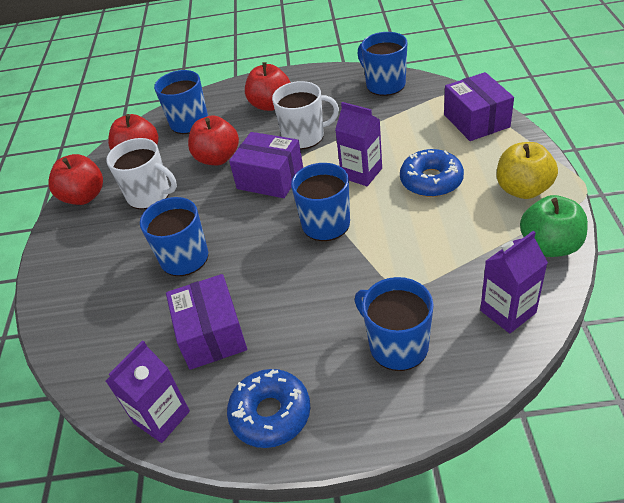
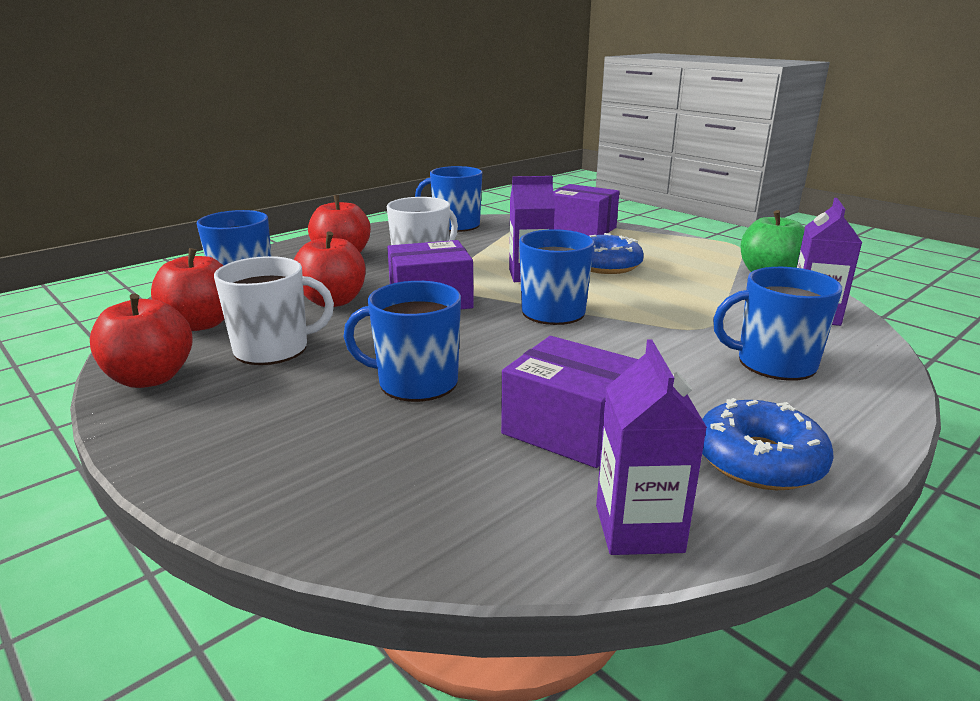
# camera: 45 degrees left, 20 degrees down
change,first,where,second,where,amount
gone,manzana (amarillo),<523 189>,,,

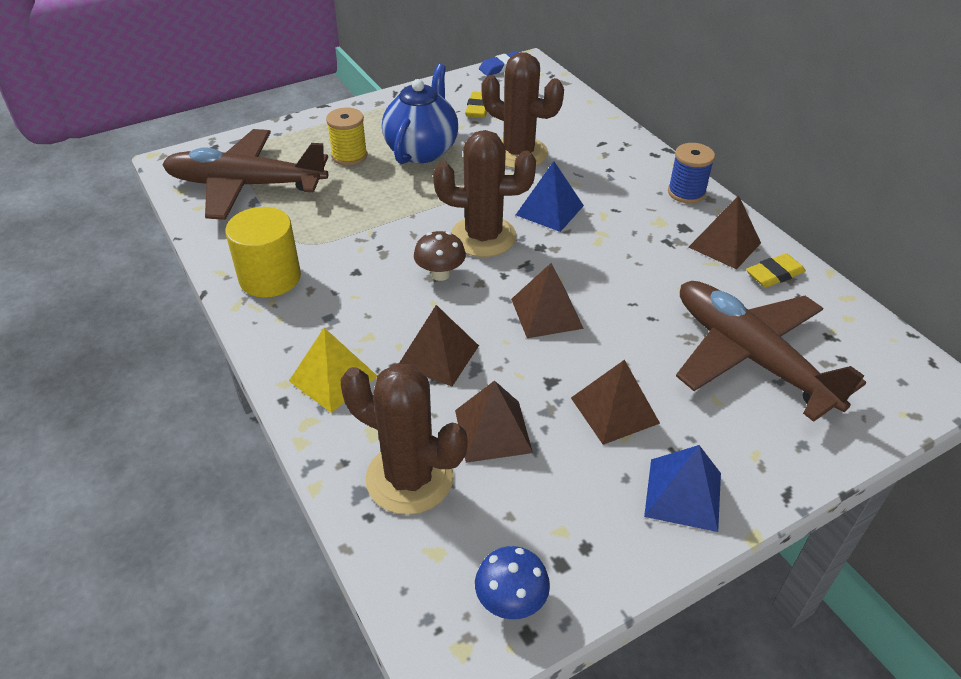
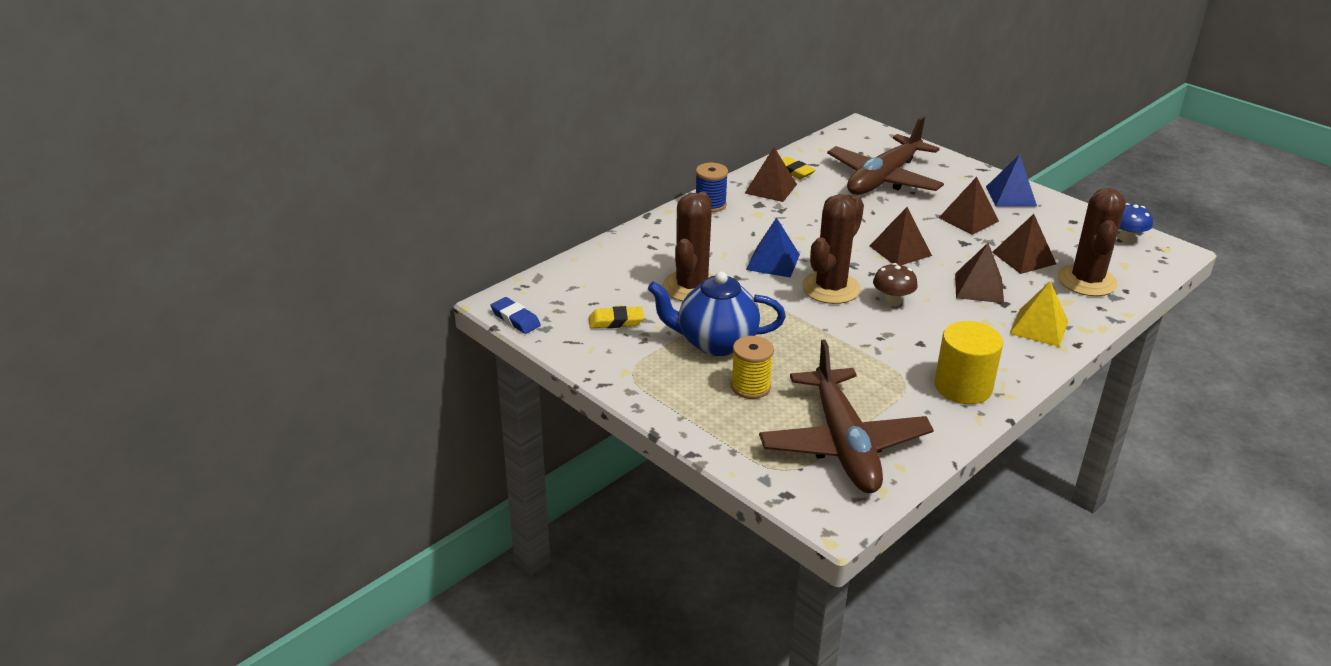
# camera: 105 degrees left, 10 degrees down
change,first,where,second,where,amount
rotated,cactus (marrón),<483 237>,,<830 288>,45 degrees clockwise

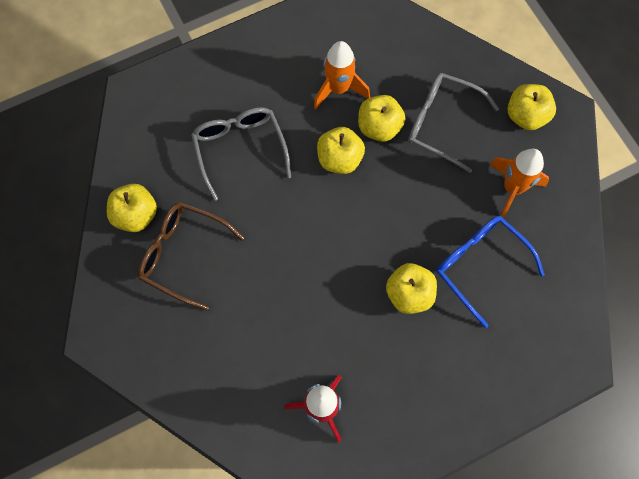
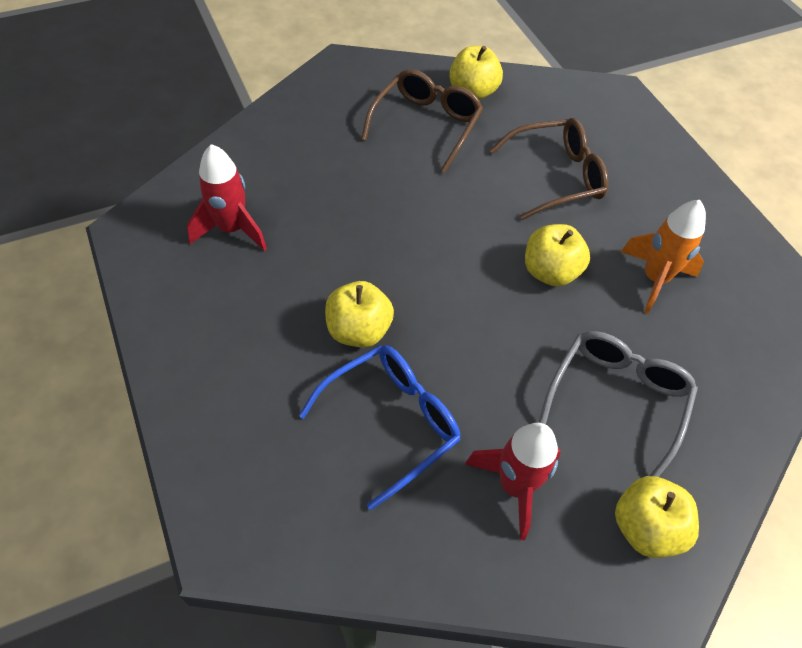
# camera: 90 degrees right, 15 degrees down
change,first,where,second,where,amount
repainted,cohete (naranja),<512 188>,cohete (rojo),<514 486>,
repainted,gafas (gris),<240 149>,gafas (marrón),<556 176>,
gone,manzana (amarillo),<379 127>,,,

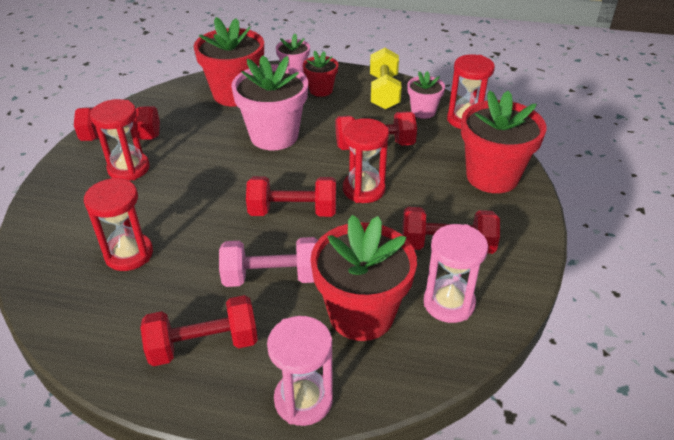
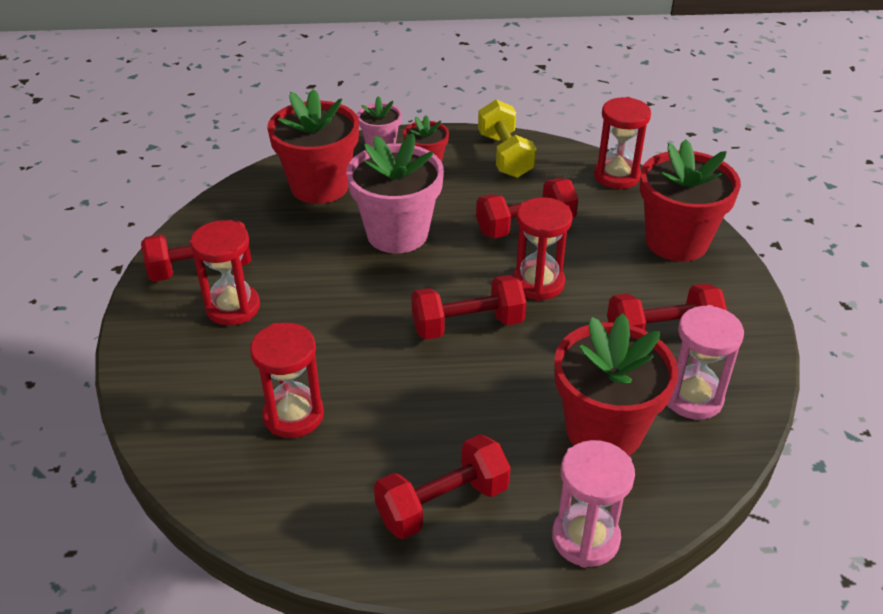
# camera: 15 degrees left, 0 degrees up
change,first,where,second,where,amount
gone,mancuerna (rosa),<272 277>,,,
gone,maceta (rosa),<423 111>,,,

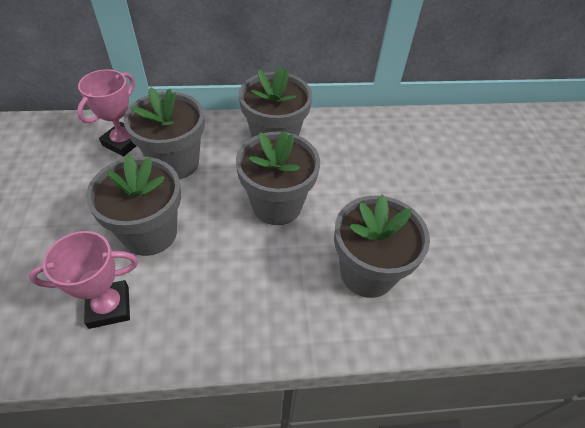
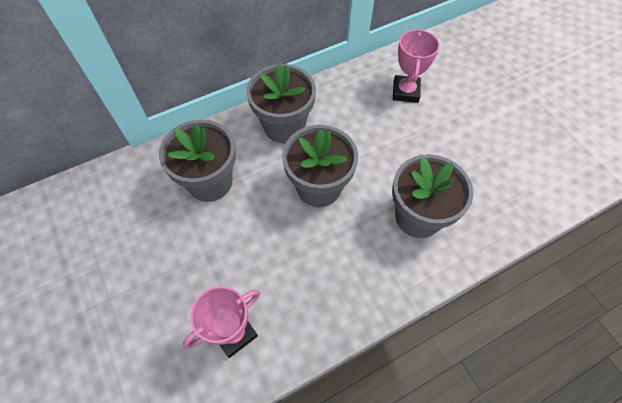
# camera: 20 degrees left, 10 degrees up
change,first,where,second,where,amount
shifted,trofeo (rosa),<123 142>,,<405 92>,
gone,maceta (gris),<150 233>,,,

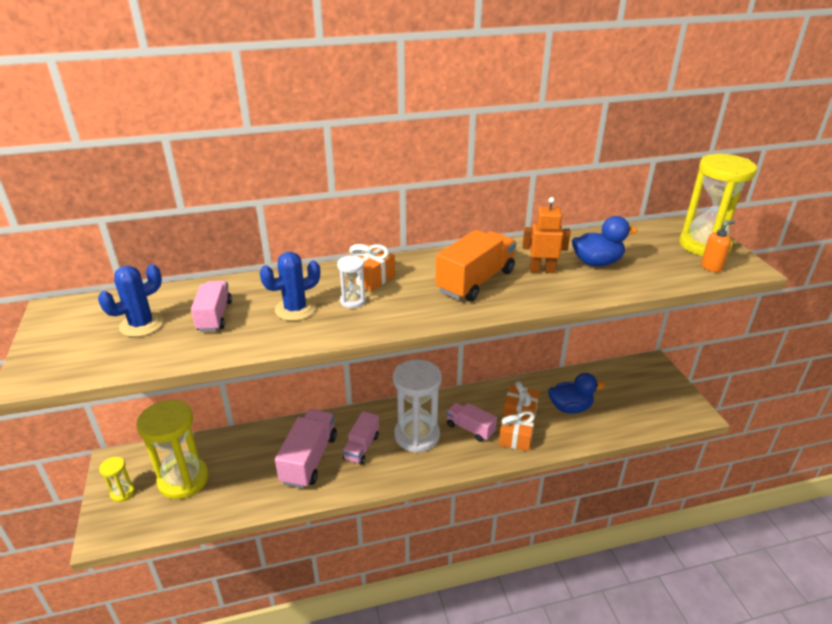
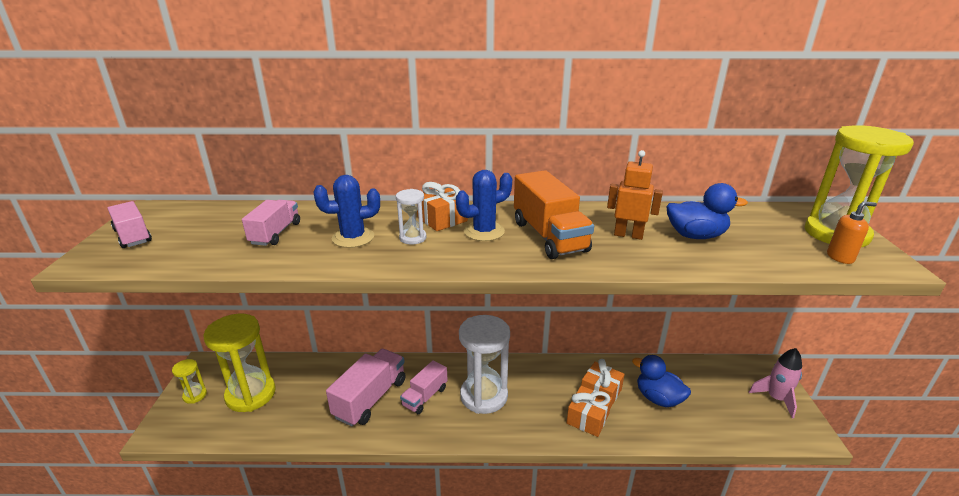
# camera: 15 degrees right, 5 degrees down
change,first,where,second,where,amount
shifted,camión (rosa),<470 429>,,<133 236>,
shifted,cactus (azul),<141 324>,,<484 231>,
rotated,camión (naranja),<475 281>,,<549 236>,105 degrees clockwise
rotated,pato (azul),<570 407>,,<658 398>,150 degrees counterclockwise
new,,,cohete (rosa),<776 399>,

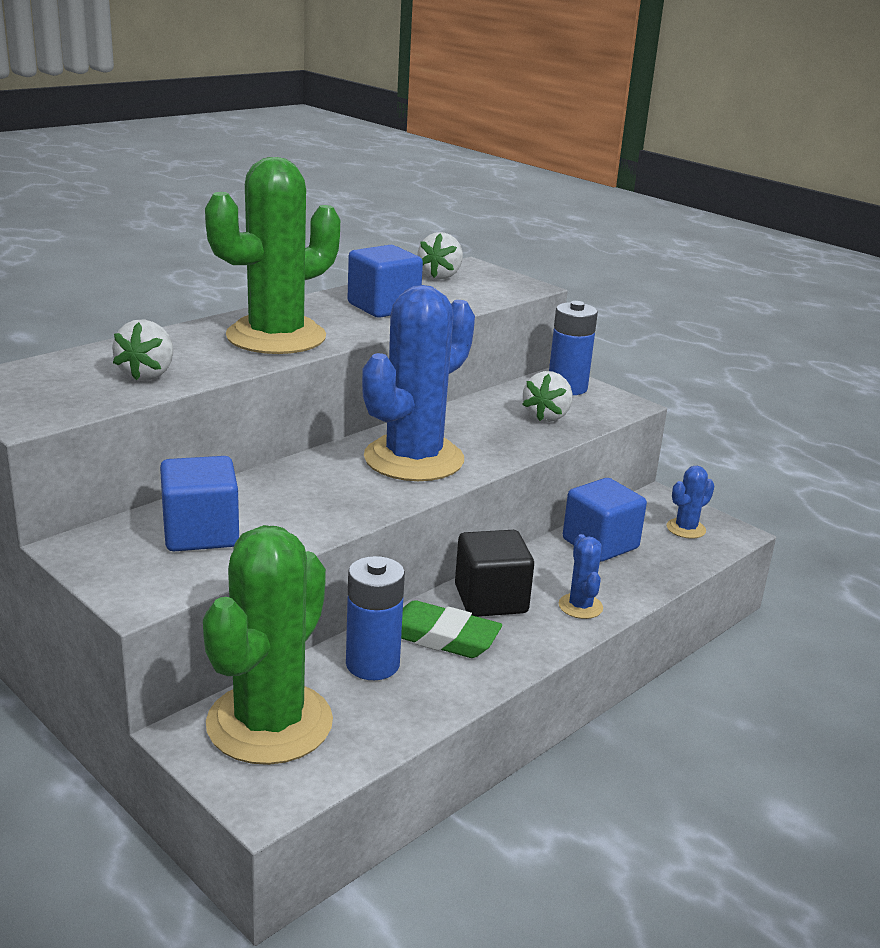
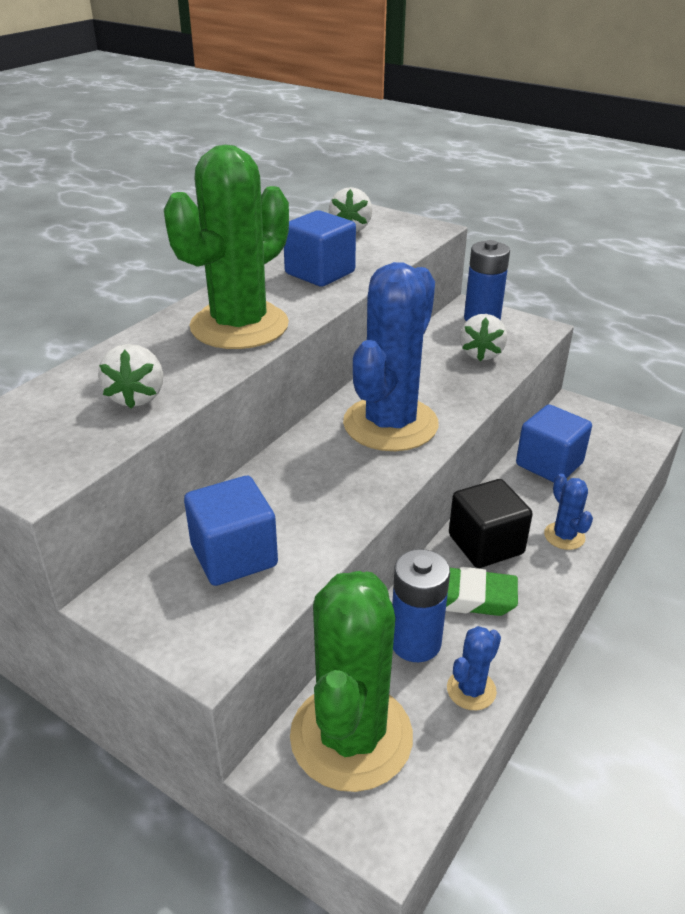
# camera: 10 degrees left, 10 degrees up
change,first,where,second,where,amount
shifted,cactus (azul),<686 529>,,<471 690>,

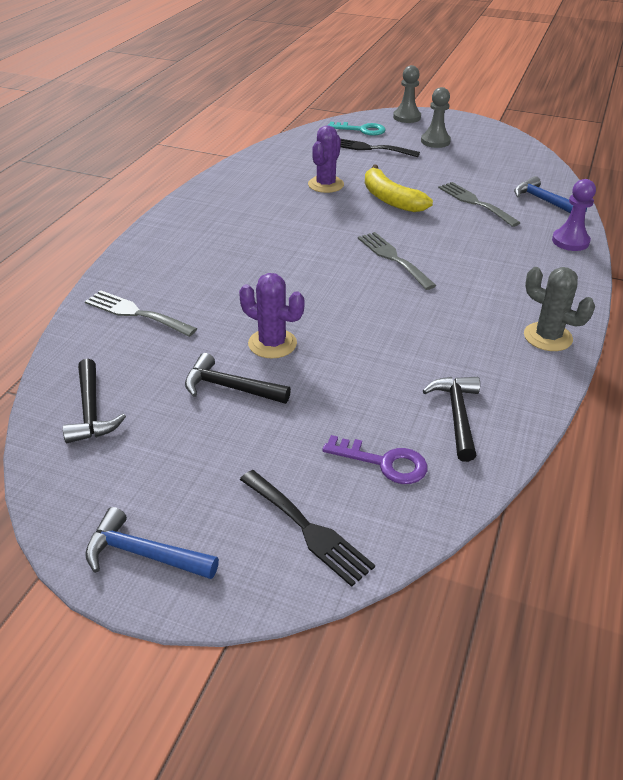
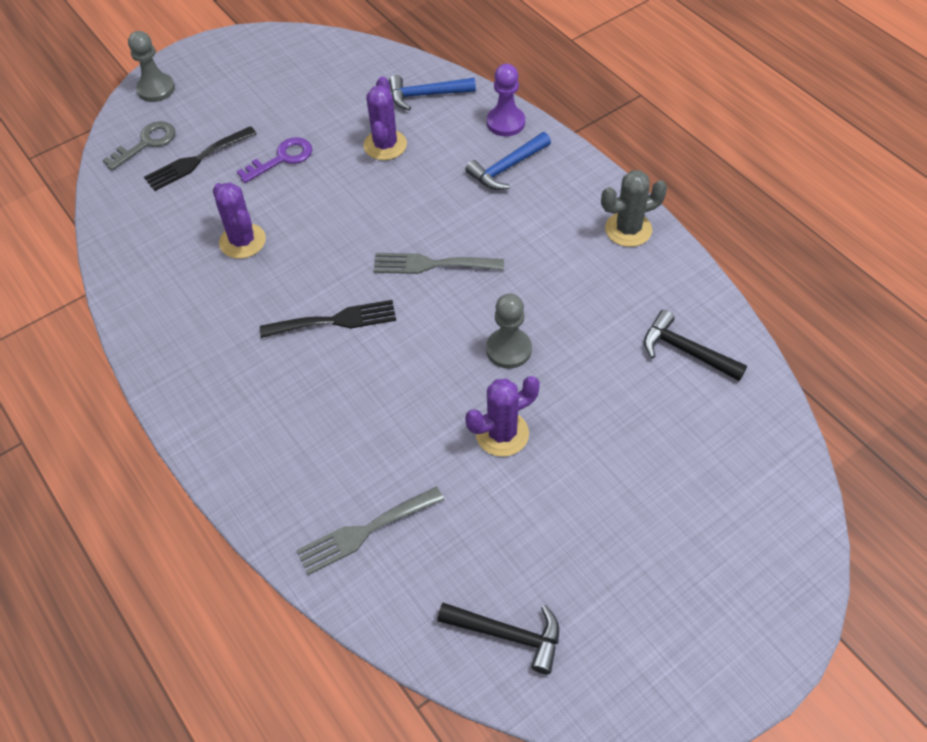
# camera: 55 degrees left, 15 degrees up
change,first,where,second,where,amount
repainted,llave (turquesa),<361 130>,llave (gris),<146 143>,
shifted,llave (morado),<384 462>,,<282 159>,
shifted,tenedor (negro),<308 529>,,<335 320>,
swapped,tenedor (gris),<474 202>,cactus (morado),<385 145>,
shifted,martillo (azul),<144 554>,,<507 168>,
shifted,peón (gris),<435 141>,,<508 349>,
gone,martillo (negro),<230 387>,,,
gone,plátano (amarillo),<390 199>,,,

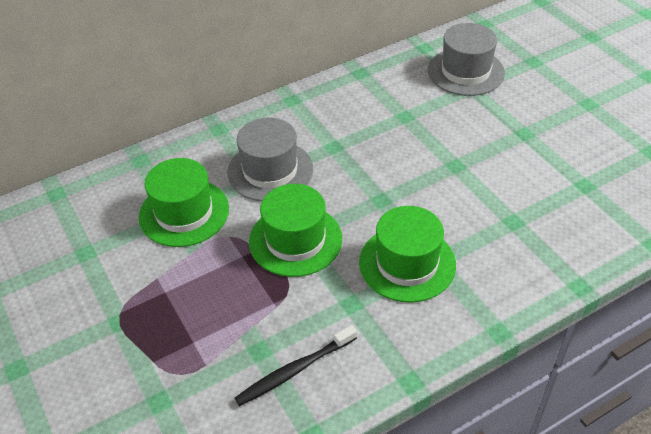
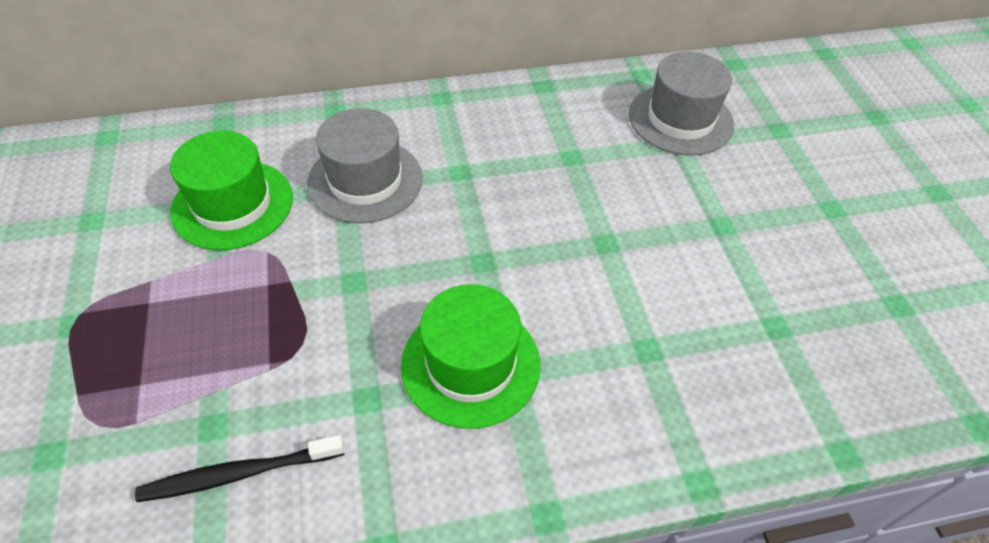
# camera: 15 degrees right, 5 degrees up
change,first,where,second,where,amount
gone,sombrero (verde),<295 240>,,,

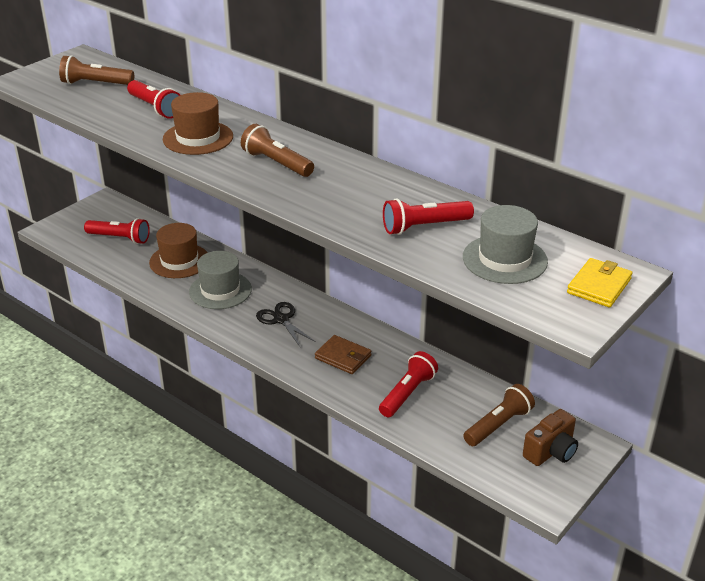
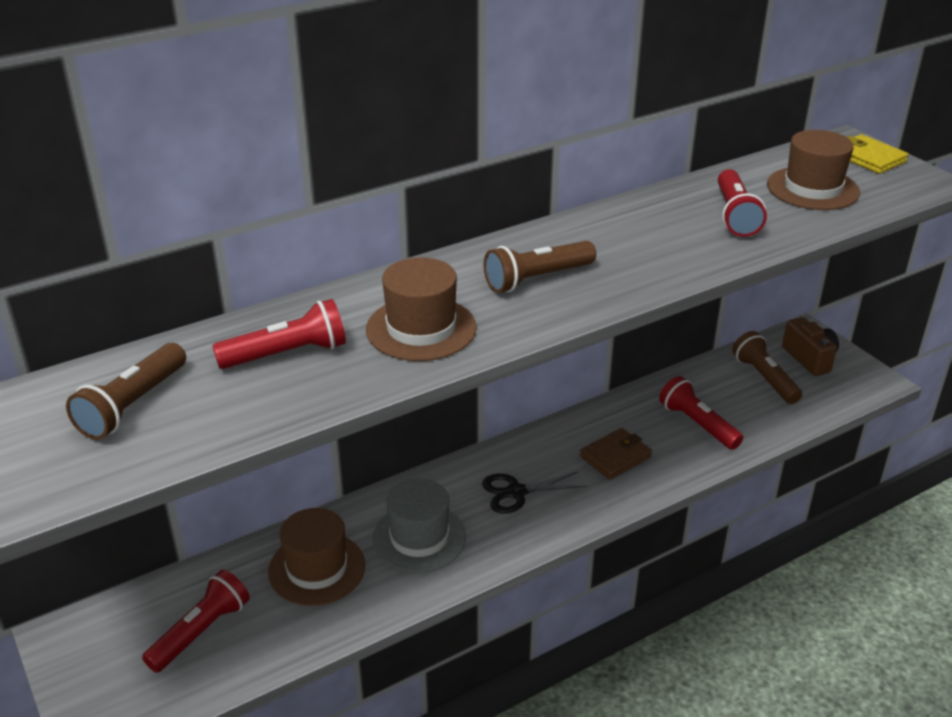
# camera: 70 degrees left, 0 degrees up
change,first,where,second,where,amount
repainted,sombrero (gris),<504 259>,sombrero (marrón),<812 188>,

